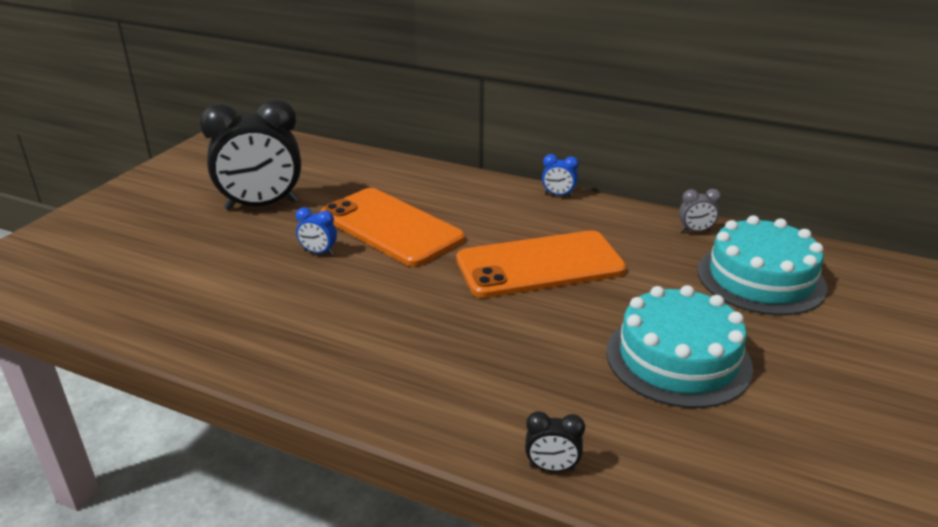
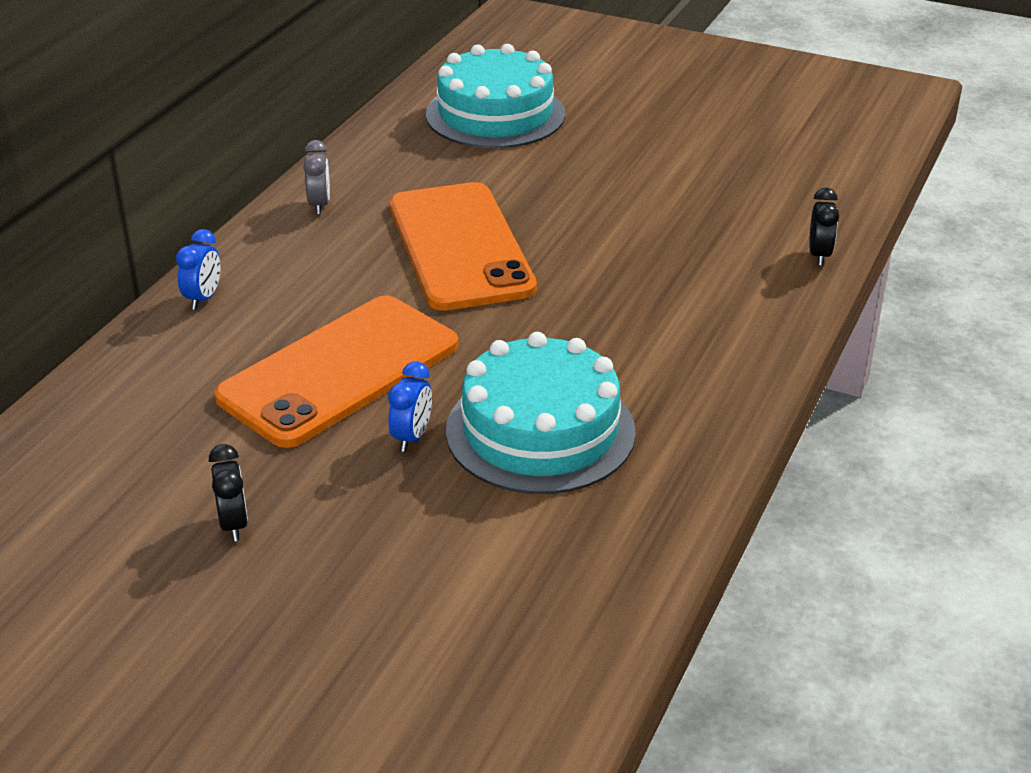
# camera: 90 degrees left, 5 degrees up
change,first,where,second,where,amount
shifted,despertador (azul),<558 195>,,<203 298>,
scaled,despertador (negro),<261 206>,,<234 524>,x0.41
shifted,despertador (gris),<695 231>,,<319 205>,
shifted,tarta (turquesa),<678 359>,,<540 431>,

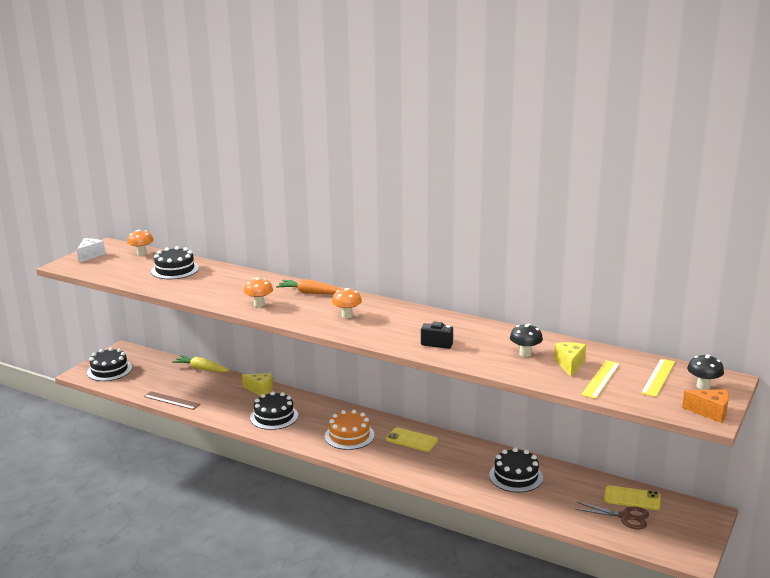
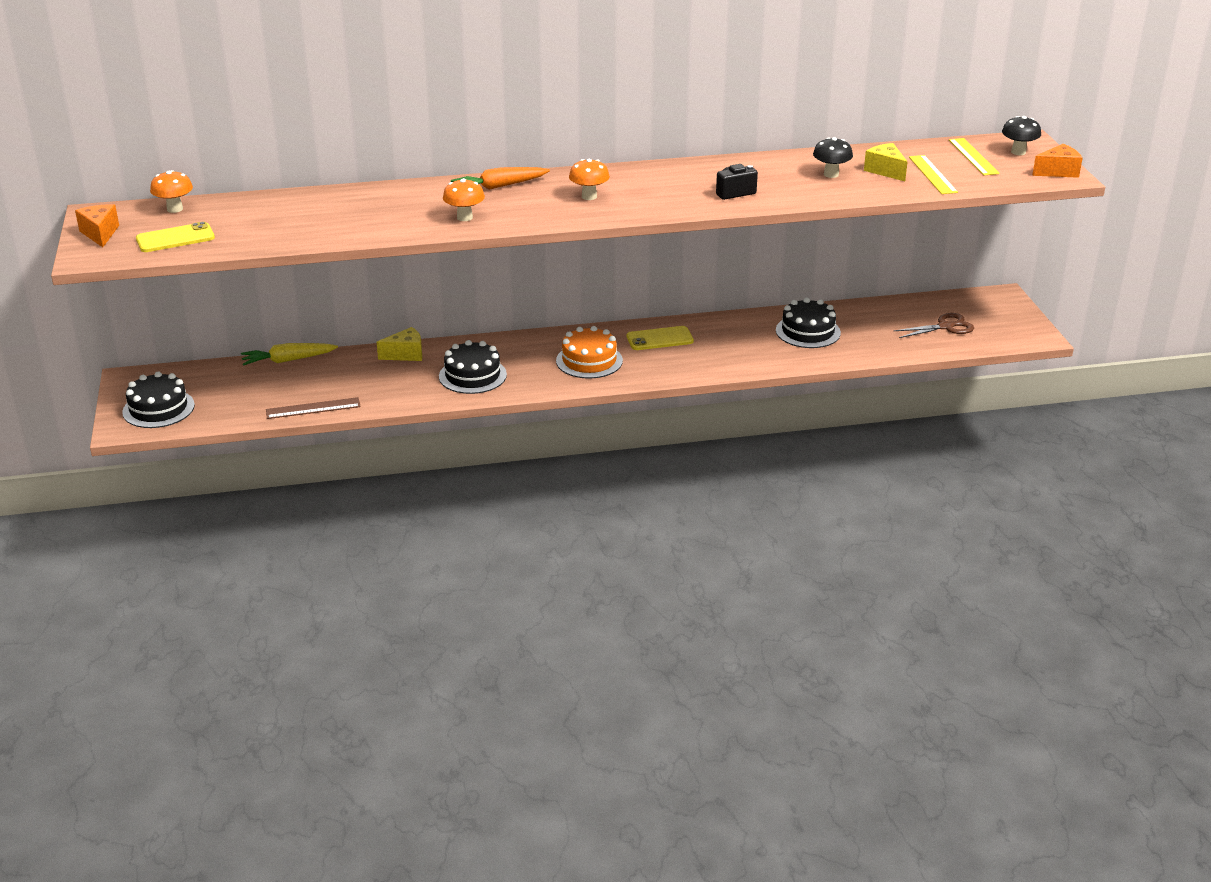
# camera: 40 degrees left, 10 degrees up
change,first,where,second,where,amount
repainted,queso (blanco),<90 255>,queso (naranja),<100 234>,
shifted,móvil (amarillo),<632 498>,,<175 238>,
gone,tarta (negro),<175 270>,,,

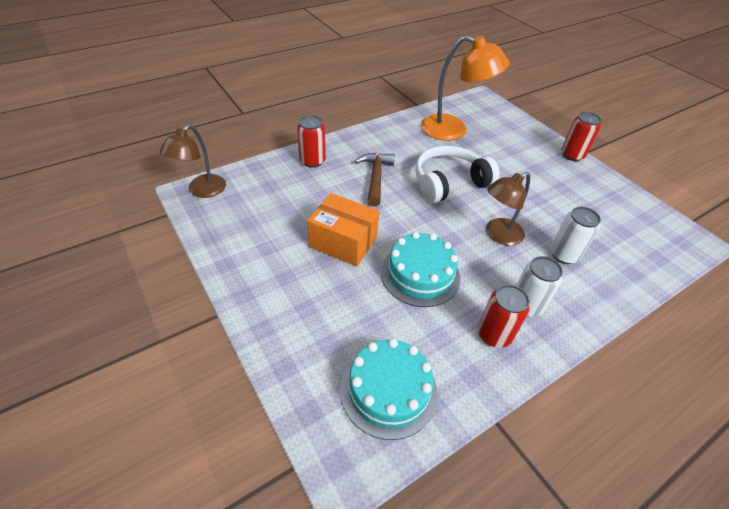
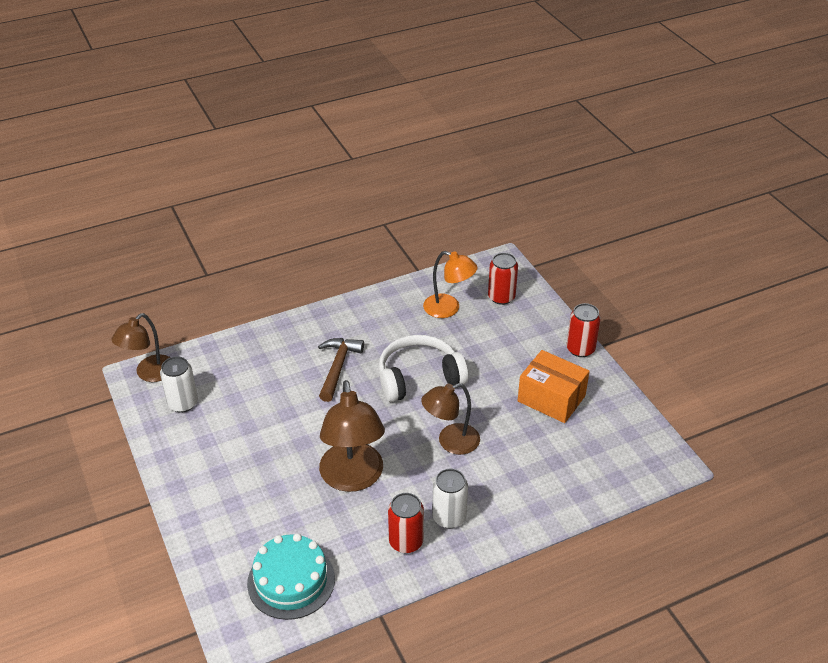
# camera: 10 degrees right, 5 degrees down
change,first,where,second,where,amount
shifted,lata (blanco),<564 254>,,<183 403>,
swapped,tarta (turquesa),<420 274>,lámpara (marrón),<353 478>,
scaled,lámpara (naranja),<453 130>,,<448 309>,x0.66
shifted,lata (rojo),<312 161>,,<501 297>,
shifted,caja (naranja),<343 242>,,<551 398>,

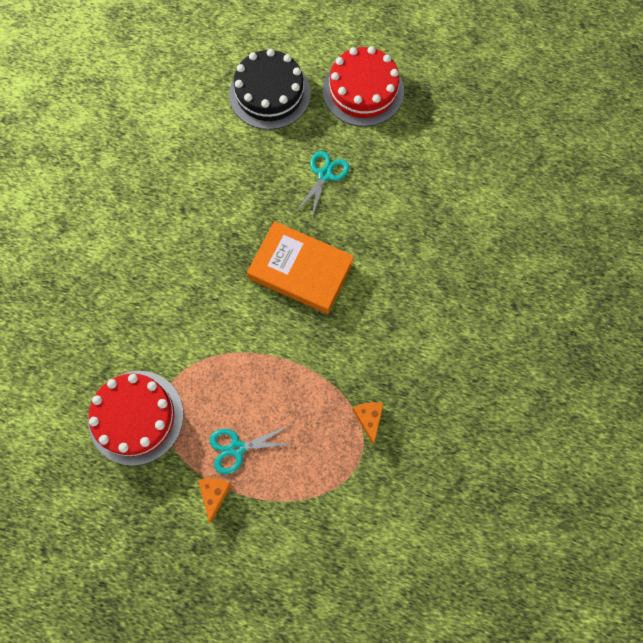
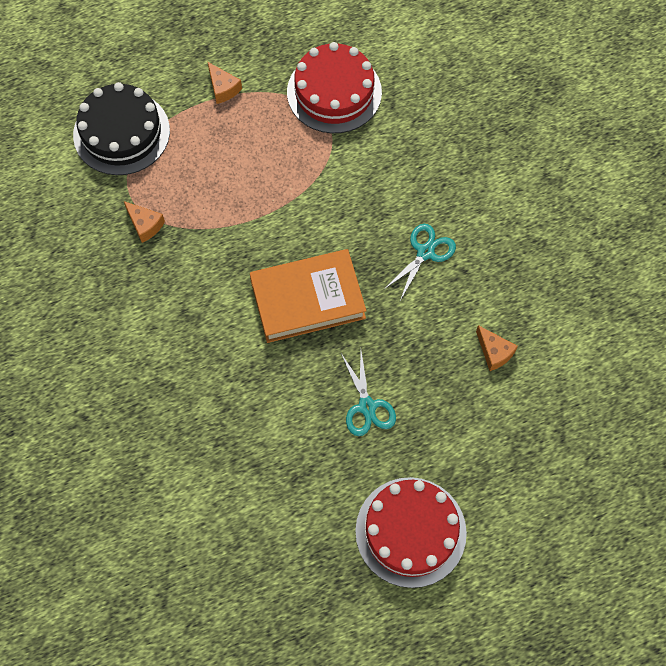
# camera: 140 degrees right, 5 degrees down
change,first,where,second,where,amount
shifted,tarta (negro),<270 93>,,<121 133>,
shifted,tijeras (turquesa),<237 448>,,<425 252>,
new,,,queso (naranja),<494 352>,

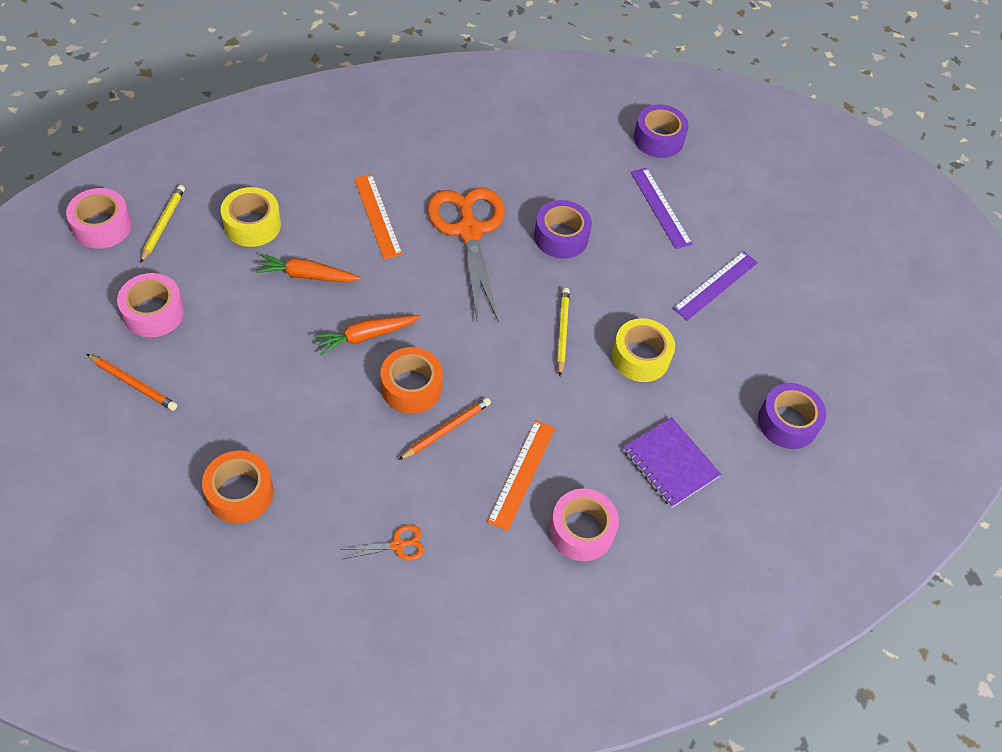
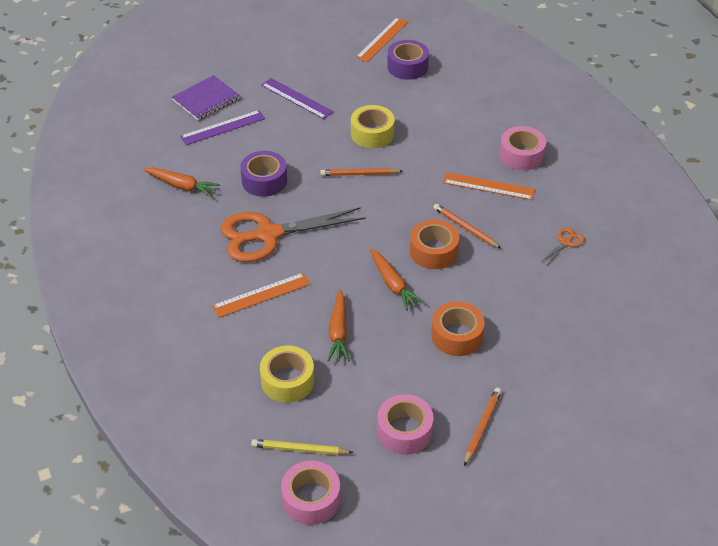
# camera: 90 degrees left, 10 degrees down
change,first,where,second,where,amount
new,,,zanahoria (naranja),<182 186>,
shifted,cuaderno (morado),<670 463>,,<206 99>,
repainted,lápiz (amarillo),<562 331>,lápiz (naranja),<359 174>,
new,,,regla (naranja),<382 39>,
shifted,cinta adhesiva (naranja),<240 493>,,<457 336>,
rotated,tijeras (naranja),<397 545>,,<566 242>,60 degrees clockwise
gone,cinta adhesiva (morado),<658 139>,,,

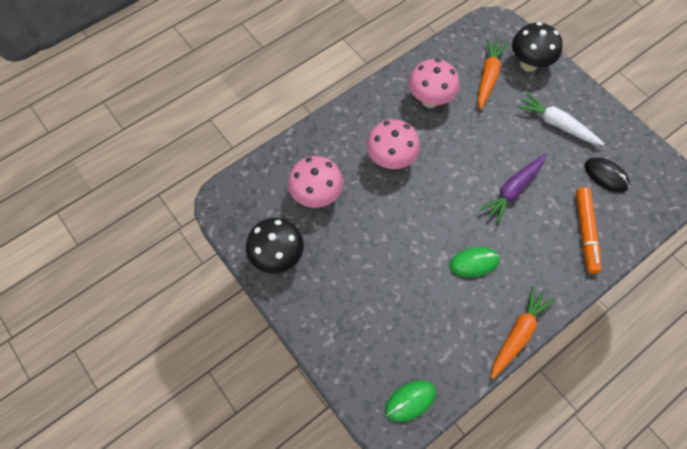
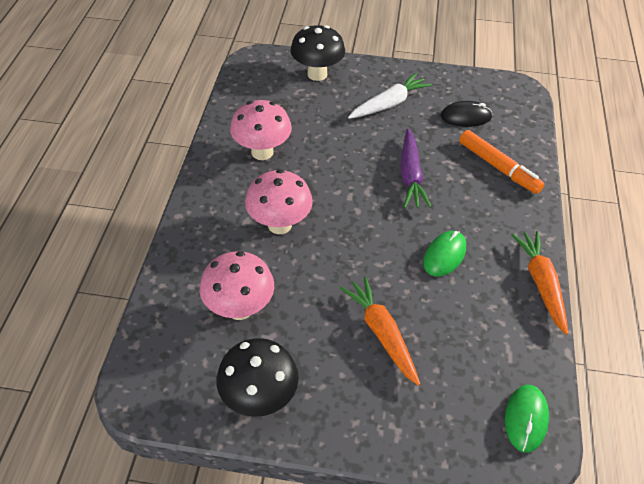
# camera: 45 degrees left, 15 degrees down
change,first,where,second,where,amount
shifted,zanahoria (naranja),<488 77>,,<382 333>,
rotated,zanahoria (blanco),<557 124>,,<389 104>,150 degrees clockwise

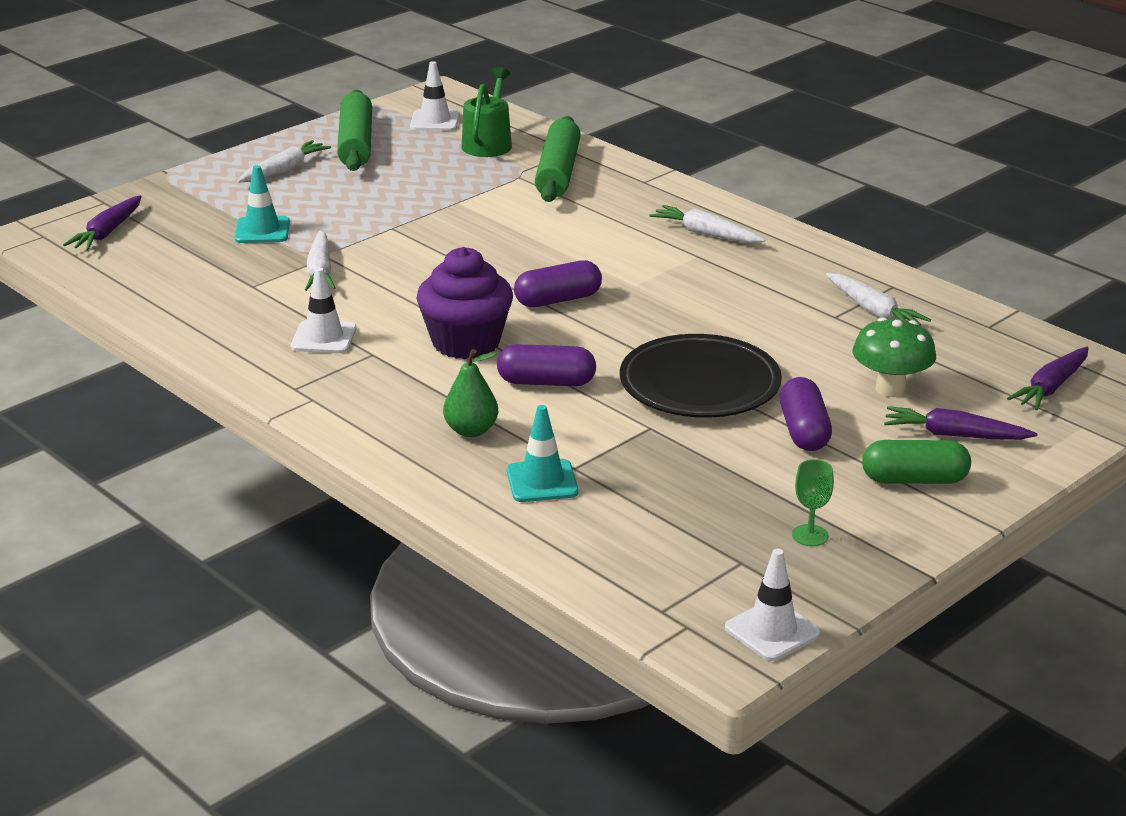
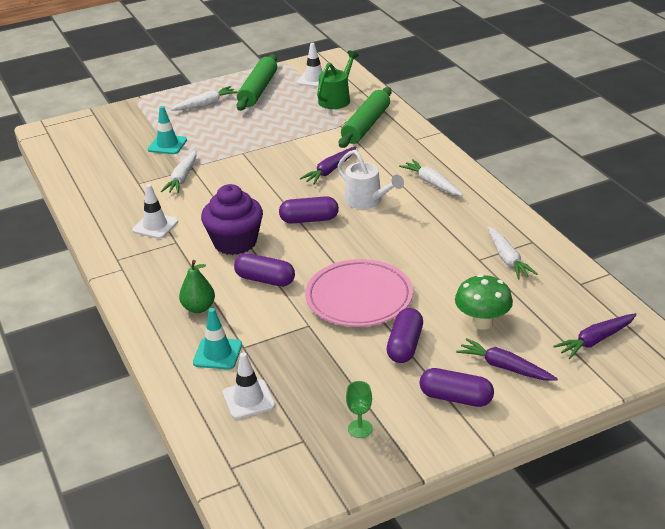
# camera: 20 degrees right, 5 degrees up
change,first,where,second,where,amount
shifted,cono de tráfico (blanco),<772 631>,,<248 399>,
shifted,zanahoria (morado),<107 232>,,<330 170>,
repainted,plato (negro),<699 385>,plato (rosa),<359 298>,
new,,,regadera (blanco),<367 201>,
repainted,cápsula (verde),<914 480>,cápsula (morado),<456 398>,

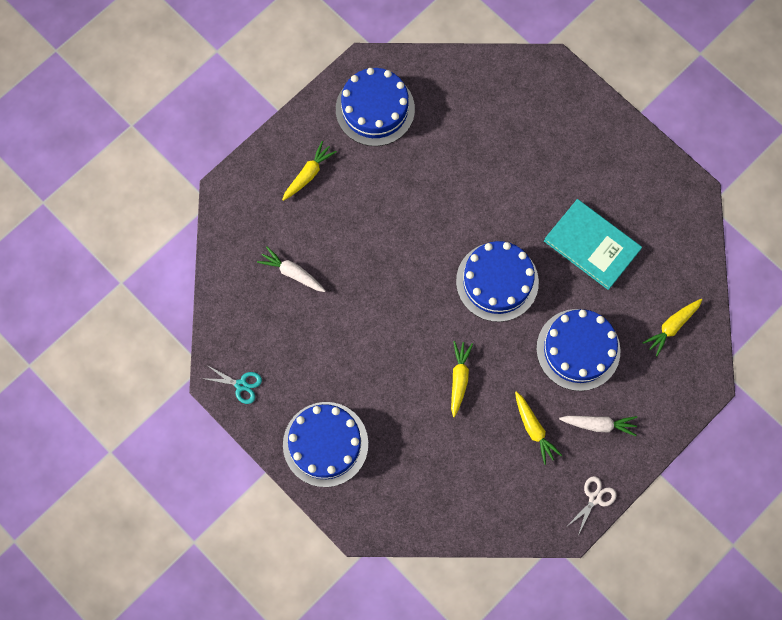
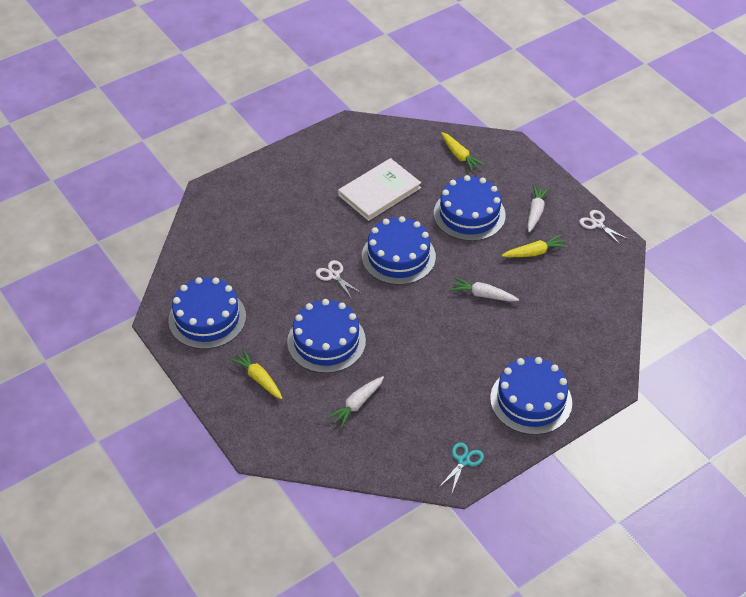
# camera: 80 degrees left, 25 degrees down
change,first,where,second,where,amount
new,,,tarta (azul),<326 341>,
new,,,tijeras (blanco),<334 275>,
repainted,libro (turquesa),<592 245>,libro (blanco),<379 191>,
repainted,zanahoria (amarillo),<459 378>,zanahoria (blanco),<482 295>,

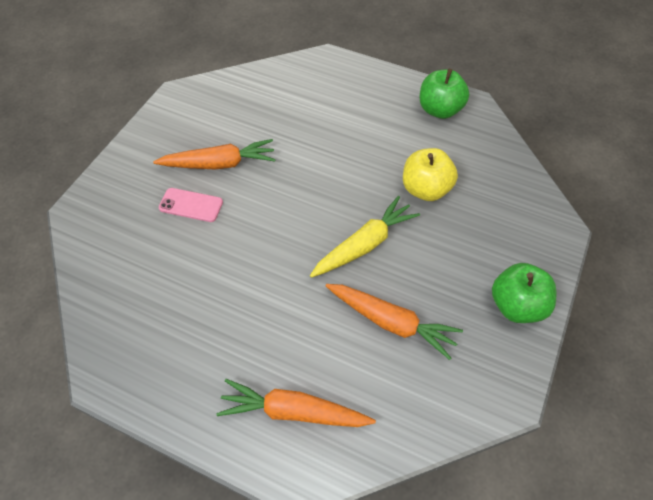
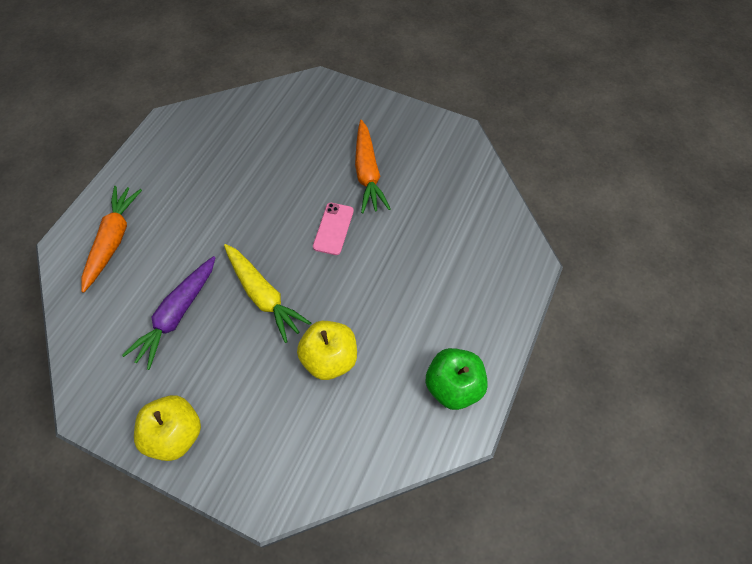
# camera: 90 degrees right, 5 degrees up
change,first,where,second,where,amount
repainted,zanahoria (naranja),<392 322>,zanahoria (morado),<176 315>,
repainted,manzana (verde),<516 305>,manzana (amarillo),<175 434>,
shifted,móvil (rosa),<191 205>,,<333 229>,

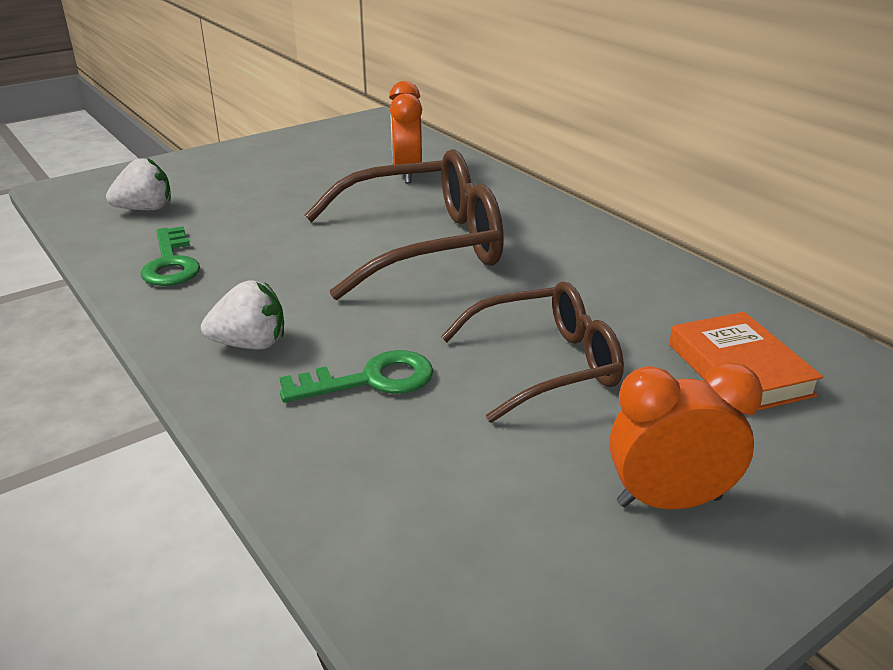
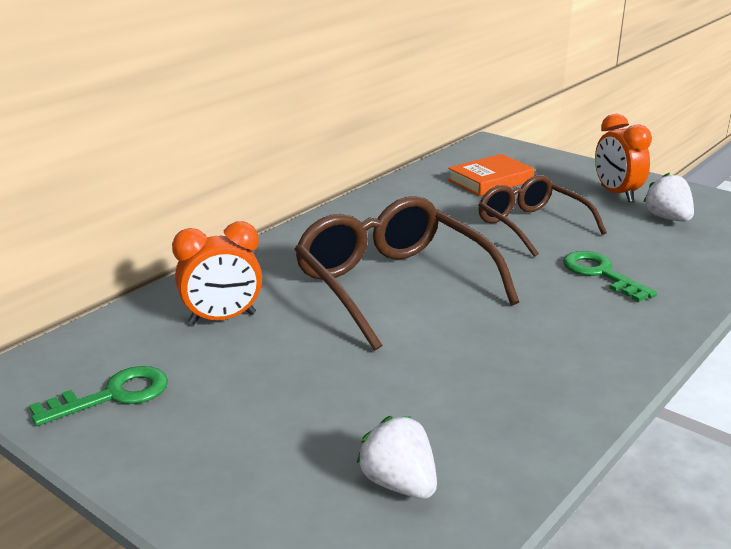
# camera: 105 degrees left, 5 degrees down
change,first,where,second,where,amount
shifted,llave (verde),<171 263>,,<112 395>,
shifted,fresa (blanco),<250 344>,,<667 218>,

